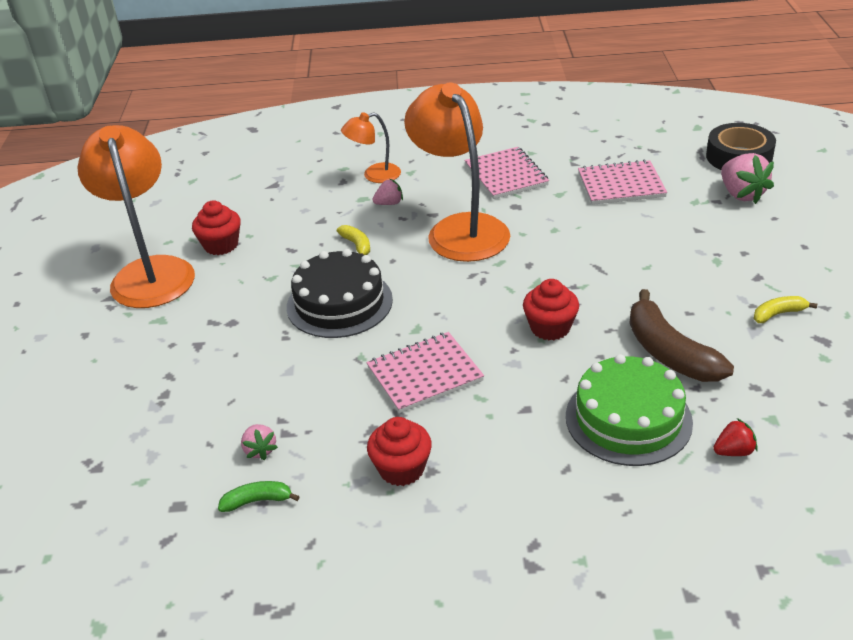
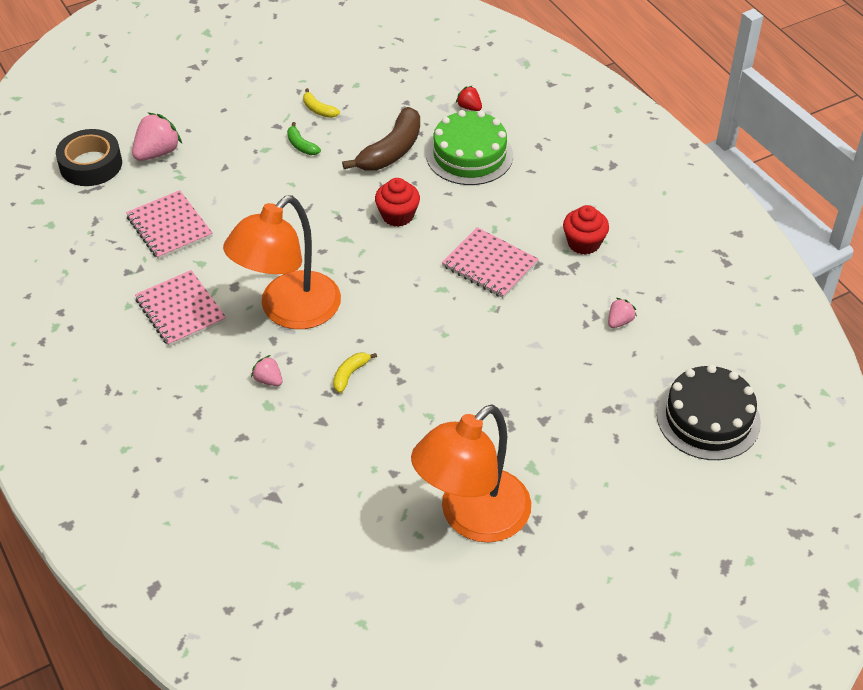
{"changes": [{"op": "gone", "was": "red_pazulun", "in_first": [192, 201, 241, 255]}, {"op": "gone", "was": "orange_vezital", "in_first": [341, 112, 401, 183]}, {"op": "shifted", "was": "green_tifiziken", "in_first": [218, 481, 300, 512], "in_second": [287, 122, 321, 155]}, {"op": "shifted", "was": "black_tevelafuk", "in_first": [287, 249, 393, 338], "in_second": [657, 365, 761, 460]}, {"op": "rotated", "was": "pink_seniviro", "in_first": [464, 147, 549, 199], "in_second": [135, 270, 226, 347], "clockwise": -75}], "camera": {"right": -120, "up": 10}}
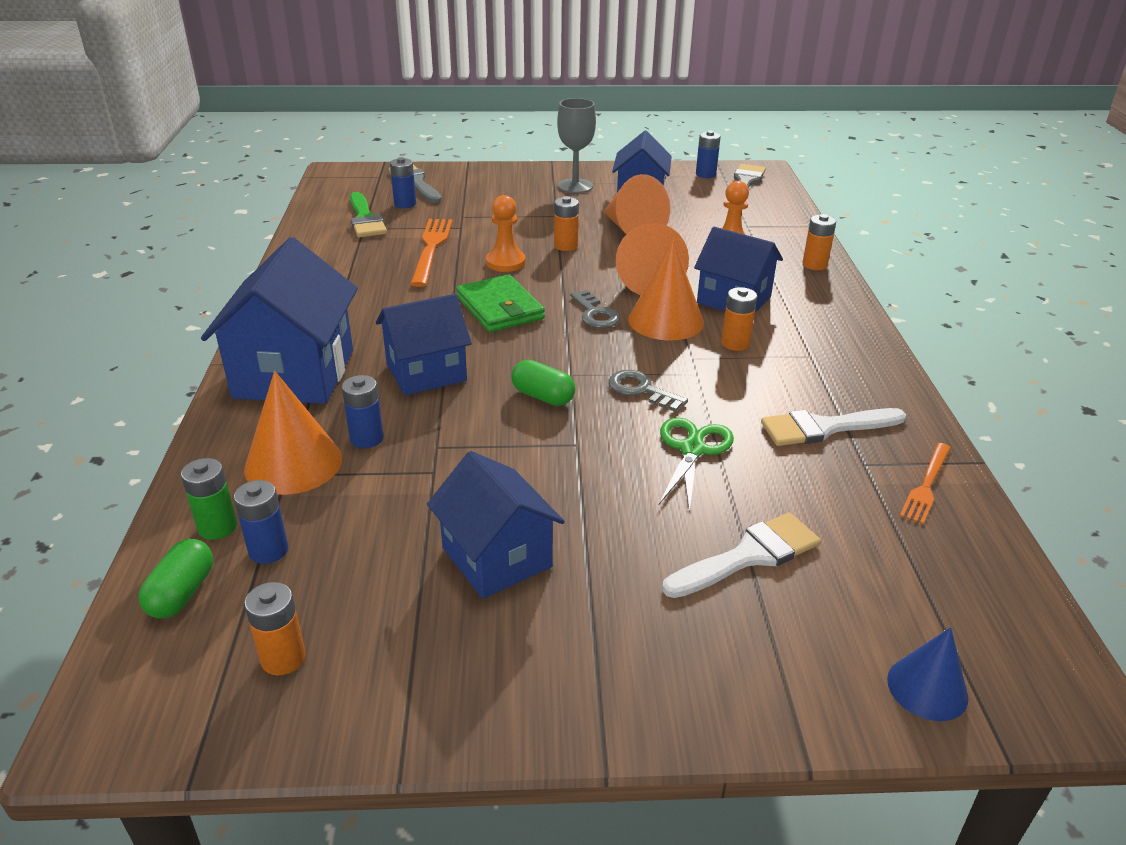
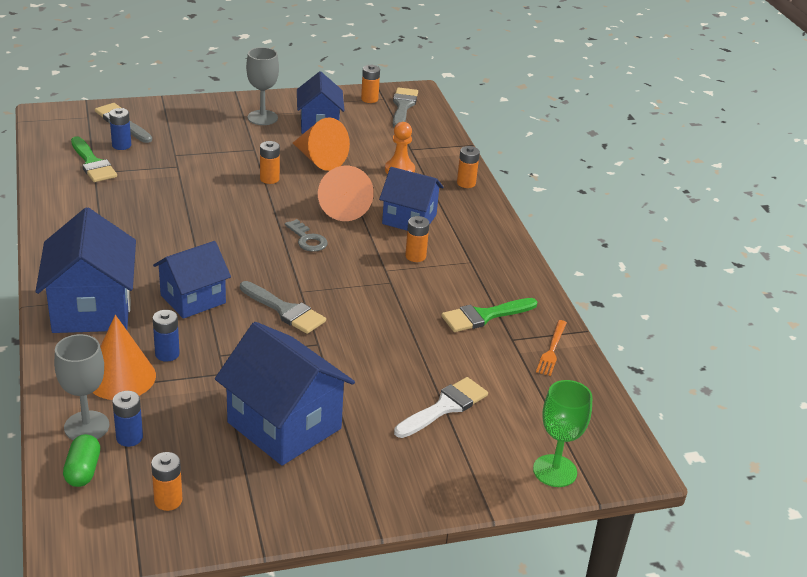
{"changes": [{"op": "gone", "was": "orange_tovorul", "in_first": [411, 219, 453, 287]}, {"op": "gone", "was": "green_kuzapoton", "in_first": [456, 275, 545, 332]}, {"op": "gone", "was": "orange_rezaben", "in_first": [486, 195, 526, 272]}, {"op": "gone", "was": "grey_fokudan", "in_first": [609, 370, 688, 412]}, {"op": "gone", "was": "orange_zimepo", "in_first": [628, 240, 704, 341]}, {"op": "gone", "was": "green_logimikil", "in_first": [659, 417, 734, 513]}, {"op": "swapped", "was": "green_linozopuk", "now": "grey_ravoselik", "in_first": [181, 458, 237, 540], "in_second": [54, 334, 109, 440]}, {"op": "swapped", "was": "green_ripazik", "now": "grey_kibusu", "in_first": [511, 360, 575, 406], "in_second": [240, 281, 326, 334]}, {"op": "swapped", "was": "blue_zimepo", "now": "green_ravoselik", "in_first": [887, 627, 969, 721], "in_second": [533, 380, 593, 487]}, {"op": "repainted", "was": "blue_linozopuk", "now": "orange_linozopuk", "in_first": [696, 131, 721, 178], "in_second": [361, 65, 380, 103]}, {"op": "repainted", "was": "white_kibusu", "now": "green_kibusu", "in_first": [761, 408, 906, 446], "in_second": [441, 298, 537, 332]}, {"op": "scaled", "was": "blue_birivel", "in_first": [427, 451, 565, 599], "in_second": [215, 322, 355, 466], "ratio": 1.52}], "camera": {"right": -15, "up": 0}}
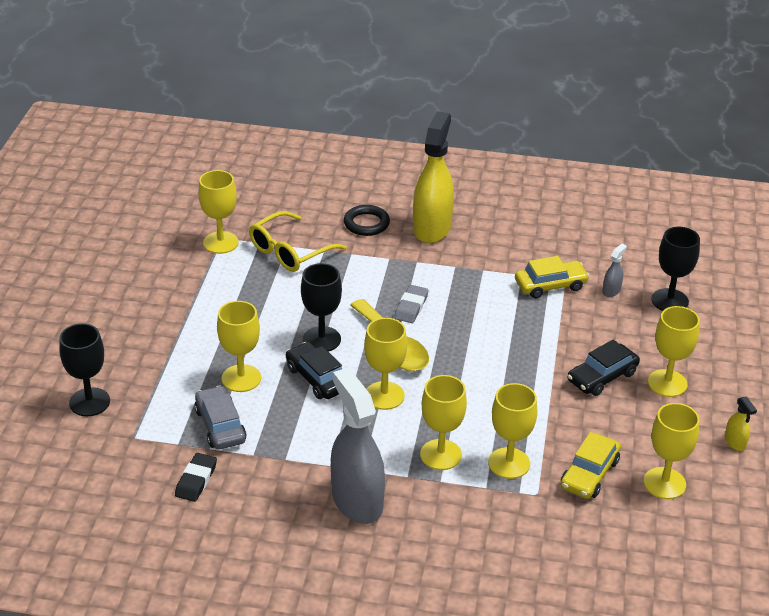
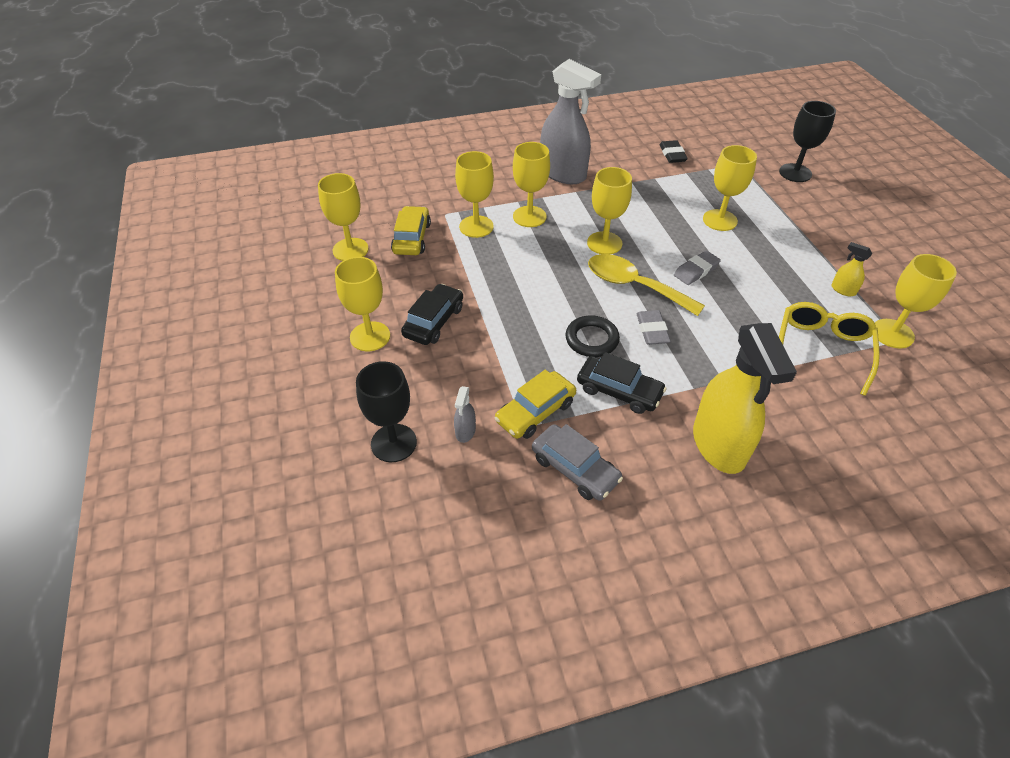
{"changes": [{"op": "shifted", "was": "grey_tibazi", "in_first": [195, 386, 247, 450], "in_second": [532, 424, 623, 501]}, {"op": "shifted", "was": "black_tibazi", "in_first": [286, 342, 342, 399], "in_second": [577, 352, 667, 414]}, {"op": "shifted", "was": "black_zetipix", "in_first": [344, 205, 390, 236], "in_second": [566, 315, 620, 357]}, {"op": "shifted", "was": "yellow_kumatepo", "in_first": [725, 396, 757, 451], "in_second": [831, 242, 872, 296]}, {"op": "swapped", "was": "black_ravoselik", "now": "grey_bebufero", "in_first": [301, 263, 342, 351], "in_second": [674, 251, 721, 285]}], "camera": {"right": 155, "up": 10}}
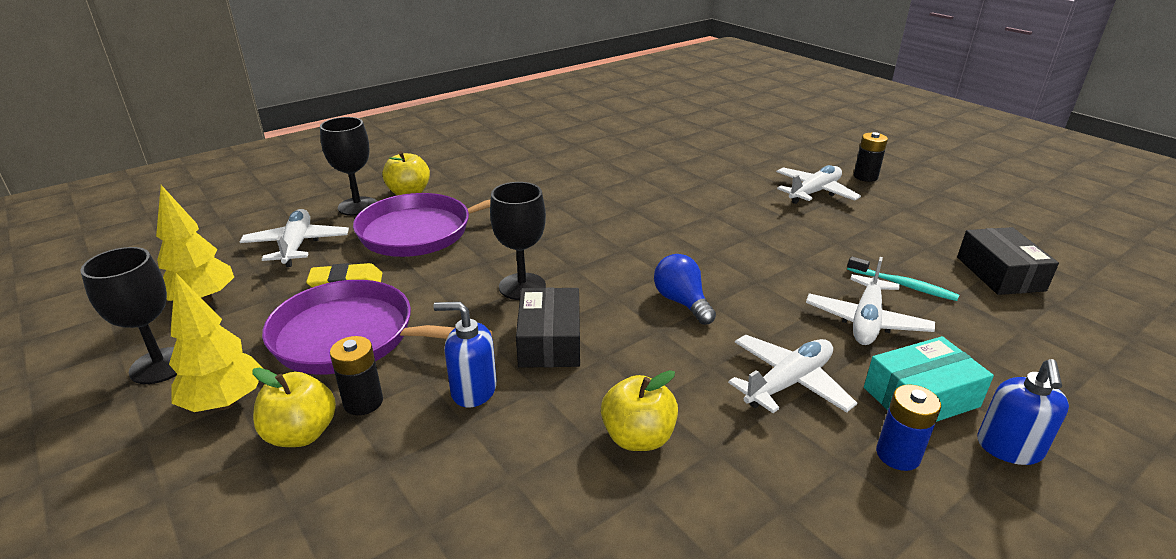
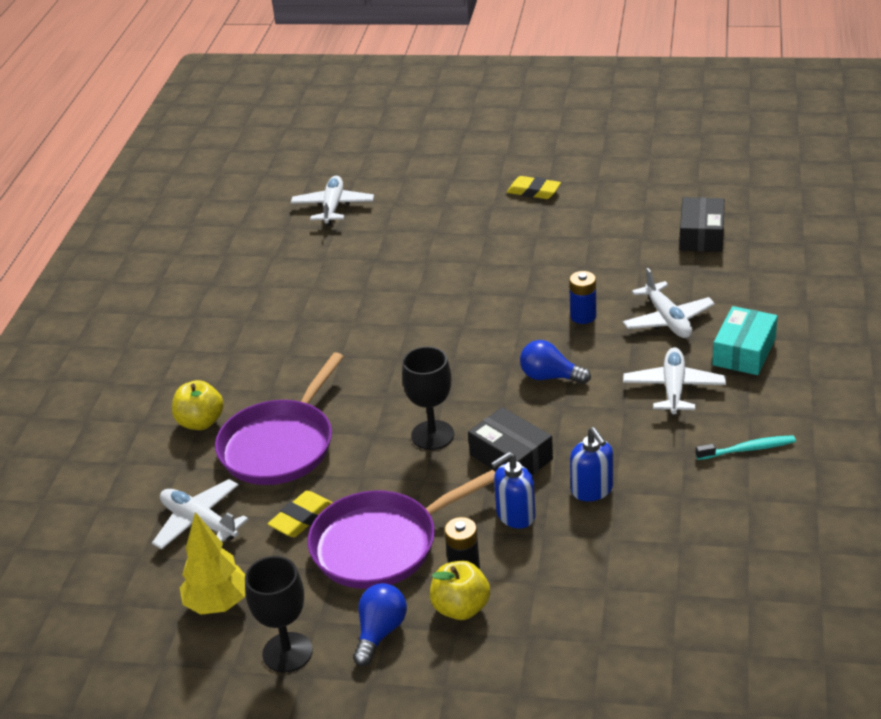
{"changes": [{"op": "gone", "was": "black_ravoselik", "in_first": [320, 117, 377, 216]}, {"op": "gone", "was": "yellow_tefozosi", "in_first": [601, 370, 678, 451]}, {"op": "shifted", "was": "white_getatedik", "in_first": [776, 165, 861, 204], "in_second": [291, 176, 374, 226]}, {"op": "shifted", "was": "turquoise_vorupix", "in_first": [847, 256, 959, 301], "in_second": [696, 435, 796, 460]}, {"op": "shifted", "was": "blue_linozopuk", "in_first": [876, 384, 941, 471], "in_second": [569, 271, 596, 324]}, {"op": "shifted", "was": "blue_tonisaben", "in_first": [978, 359, 1069, 465], "in_second": [570, 427, 613, 501]}, {"op": "swapped", "was": "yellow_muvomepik", "now": "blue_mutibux", "in_first": [169, 273, 264, 412], "in_second": [353, 583, 407, 666]}, {"op": "swapped", "was": "black_linozopuk", "now": "yellow_bebufero", "in_first": [854, 132, 888, 182], "in_second": [507, 176, 561, 199]}, {"op": "rotated", "was": "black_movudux", "in_first": [957, 227, 1059, 295], "in_second": [679, 197, 725, 252], "clockwise": 60}], "camera": {"right": -40, "up": 5}}
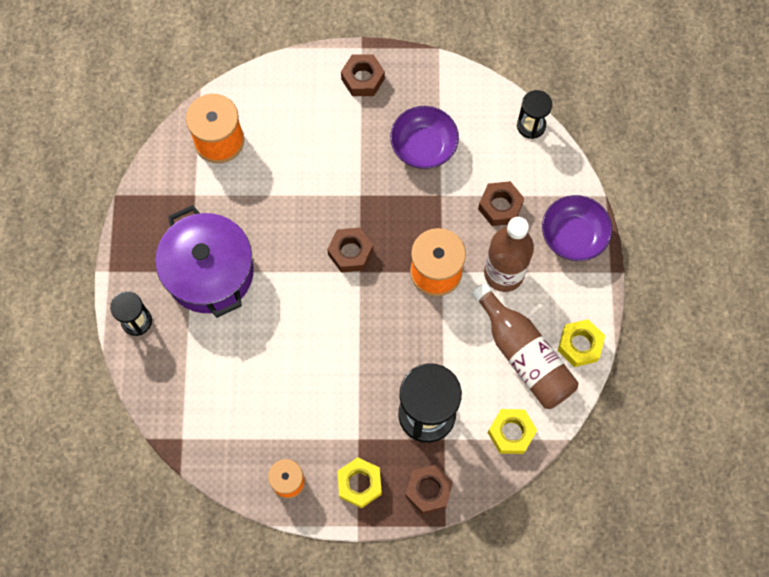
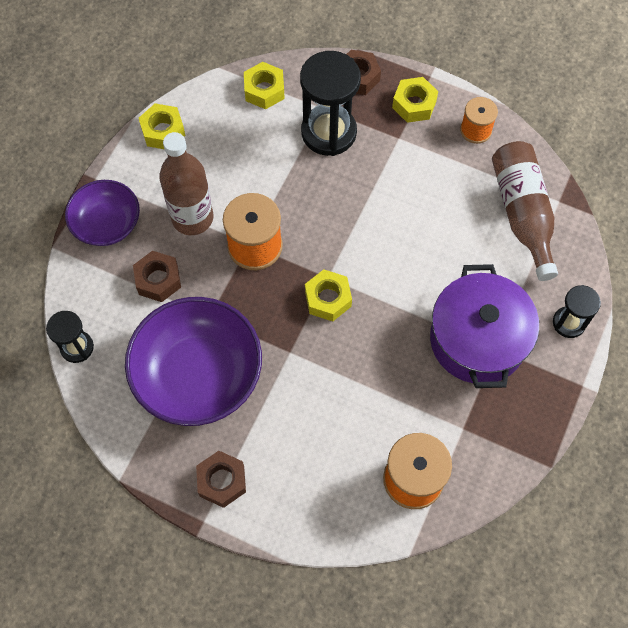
{"changes": [{"op": "shifted", "was": "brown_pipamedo", "in_first": [472, 283, 579, 409], "in_second": [492, 141, 558, 281]}, {"op": "repainted", "was": "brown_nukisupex", "now": "yellow_nukisupex", "in_first": [327, 227, 373, 273], "in_second": [305, 269, 352, 321]}, {"op": "scaled", "was": "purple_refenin", "in_first": [390, 106, 459, 169], "in_second": [125, 297, 262, 426], "ratio": 1.69}], "camera": {"right": -155, "up": -5}}
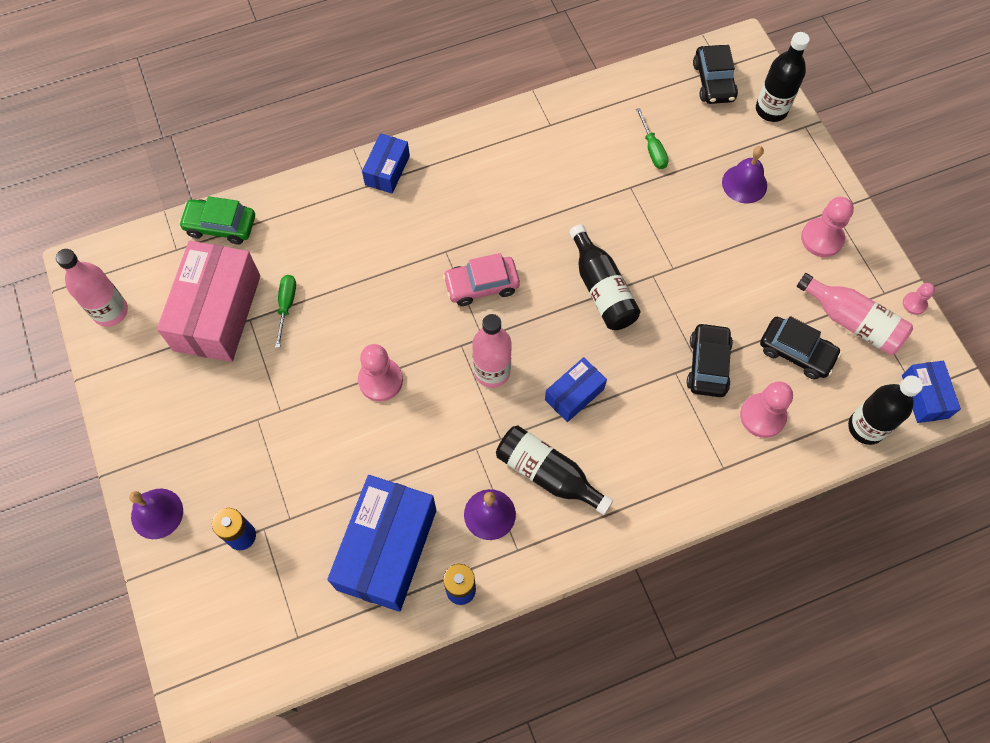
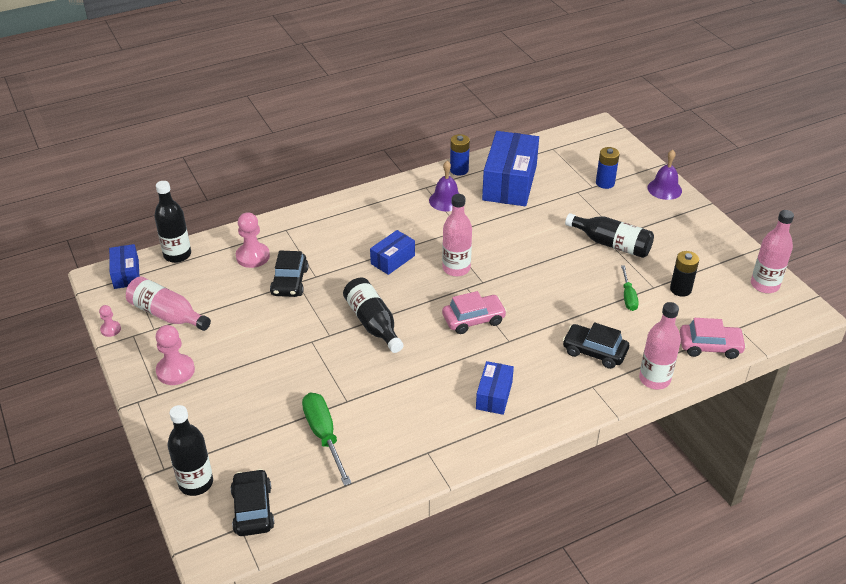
{"changes": [{"op": "gone", "was": "pink_rezaben", "in_first": [358, 344, 403, 401]}, {"op": "gone", "was": "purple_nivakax", "in_first": [722, 146, 767, 203]}, {"op": "new", "now": "pink_pipamedo", "in_second": [639, 302, 681, 389]}, {"op": "shifted", "was": "blue_movudux", "in_first": [362, 133, 410, 193], "in_second": [476, 361, 514, 415]}, {"op": "shifted", "was": "black_pipamedo", "in_first": [496, 425, 613, 515], "in_second": [565, 213, 654, 258]}, {"op": "shifted", "was": "black_tibazi", "in_first": [760, 316, 842, 380], "in_second": [563, 322, 629, 369]}, {"op": "swapped", "was": "pink_movudux", "now": "black_linozopuk", "in_first": [157, 241, 260, 362], "in_second": [670, 251, 699, 297]}, {"op": "repainted", "was": "green_tibazi", "now": "pink_tibazi", "in_first": [179, 196, 255, 245], "in_second": [680, 318, 747, 359]}, {"op": "scaled", "was": "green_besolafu", "in_first": [636, 108, 669, 169], "in_second": [302, 393, 352, 486], "ratio": 1.62}], "camera": {"right": 175, "up": -25}}
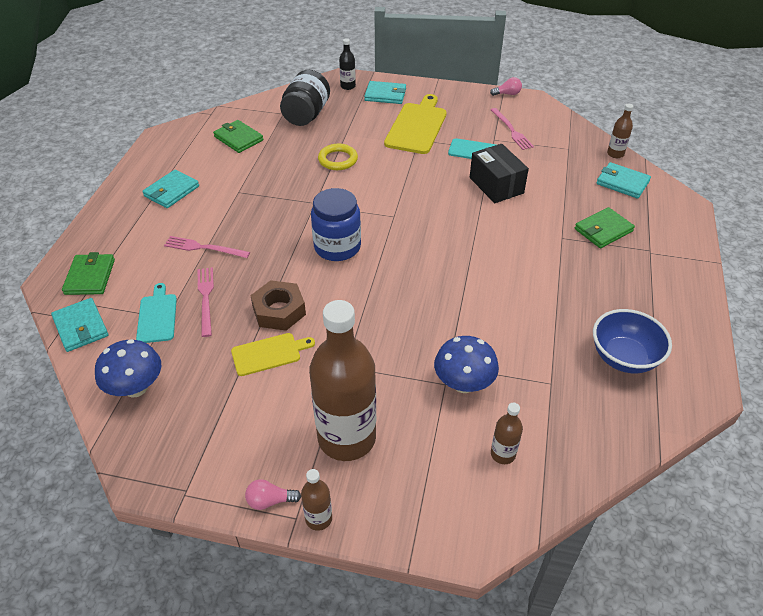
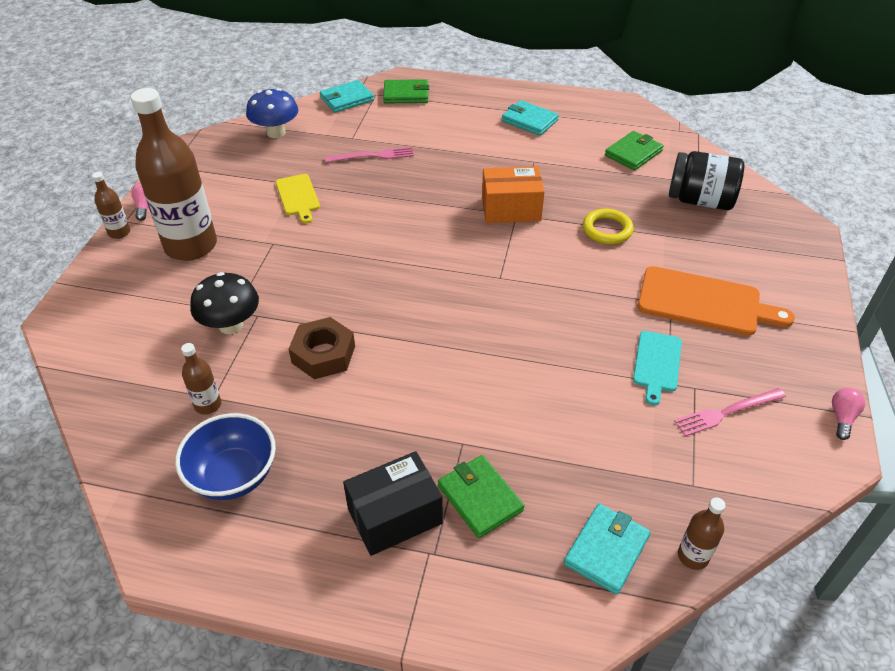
{"changes": [{"op": "gone", "was": "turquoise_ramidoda", "in_first": [136, 283, 177, 343]}, {"op": "gone", "was": "pink_tovorul", "in_first": [164, 236, 250, 258]}, {"op": "gone", "was": "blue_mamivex", "in_first": [311, 188, 361, 261]}, {"op": "gone", "was": "black_pipamedo", "in_first": [339, 38, 356, 90]}, {"op": "gone", "was": "turquoise_kuzapoton", "in_first": [364, 81, 406, 104]}, {"op": "new", "now": "orange_movudux", "in_second": [482, 166, 544, 223]}, {"op": "shifted", "was": "brown_nukisupex", "in_first": [250, 280, 306, 331], "in_second": [289, 317, 355, 379]}, {"op": "shifted", "was": "black_movudux", "in_first": [470, 144, 529, 203], "in_second": [343, 451, 443, 556]}, {"op": "shifted", "was": "brown_pipamedo", "in_first": [491, 403, 523, 464], "in_second": [181, 343, 221, 415]}, {"op": "repainted", "was": "yellow_ramidoda", "now": "orange_ramidoda", "in_first": [384, 94, 447, 154], "in_second": [638, 266, 795, 336]}, {"op": "repainted", "was": "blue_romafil", "now": "black_romafil", "in_first": [434, 336, 499, 393], "in_second": [190, 272, 259, 334]}, {"op": "rotated", "was": "pink_mutibux", "in_first": [490, 77, 522, 96], "in_second": [832, 388, 865, 440], "clockwise": -150}], "camera": {"right": 90, "up": 0}}
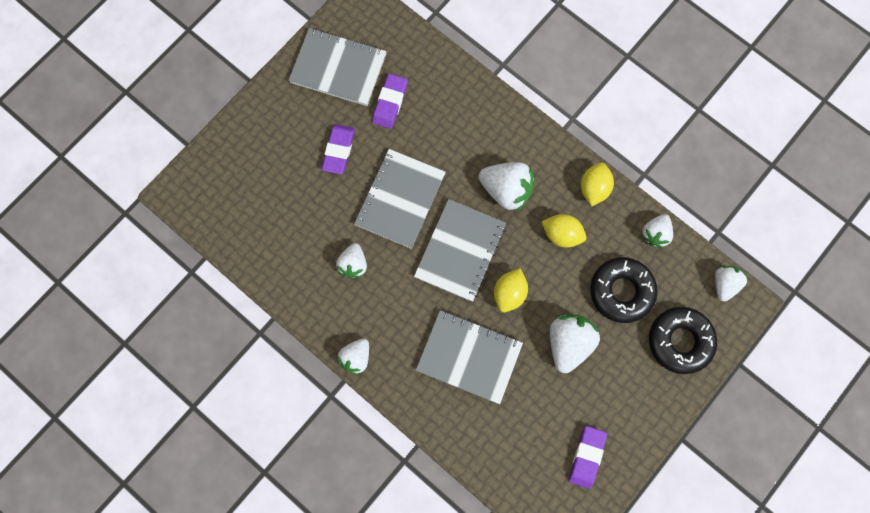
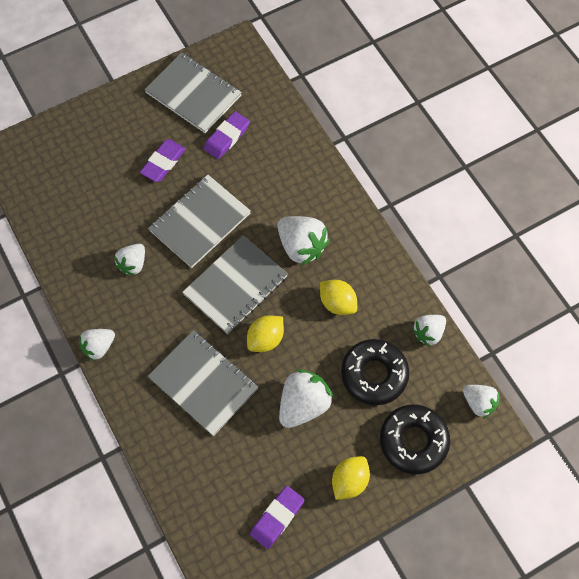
{"changes": [{"op": "shifted", "was": "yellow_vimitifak", "in_first": [581, 163, 614, 206], "in_second": [332, 456, 370, 500]}, {"op": "rotated", "was": "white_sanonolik", "in_first": [715, 266, 748, 302], "in_second": [463, 385, 500, 419], "clockwise": 90}], "camera": {"right": 20, "up": -10}}
